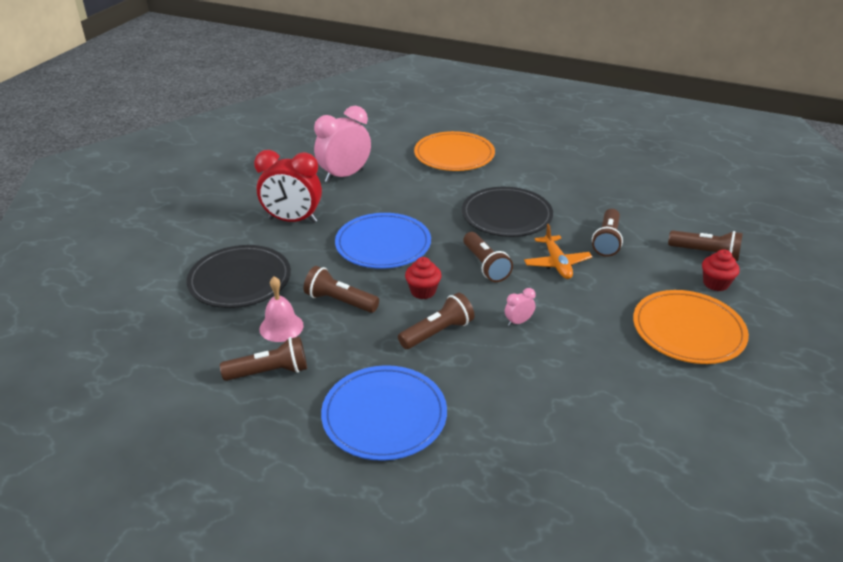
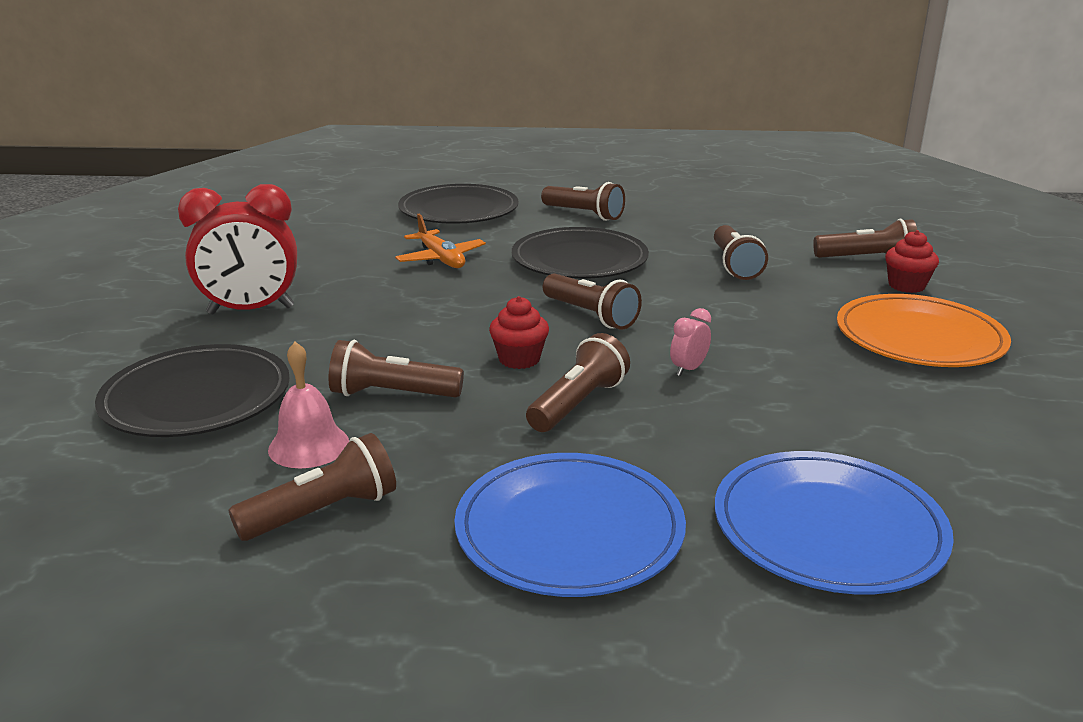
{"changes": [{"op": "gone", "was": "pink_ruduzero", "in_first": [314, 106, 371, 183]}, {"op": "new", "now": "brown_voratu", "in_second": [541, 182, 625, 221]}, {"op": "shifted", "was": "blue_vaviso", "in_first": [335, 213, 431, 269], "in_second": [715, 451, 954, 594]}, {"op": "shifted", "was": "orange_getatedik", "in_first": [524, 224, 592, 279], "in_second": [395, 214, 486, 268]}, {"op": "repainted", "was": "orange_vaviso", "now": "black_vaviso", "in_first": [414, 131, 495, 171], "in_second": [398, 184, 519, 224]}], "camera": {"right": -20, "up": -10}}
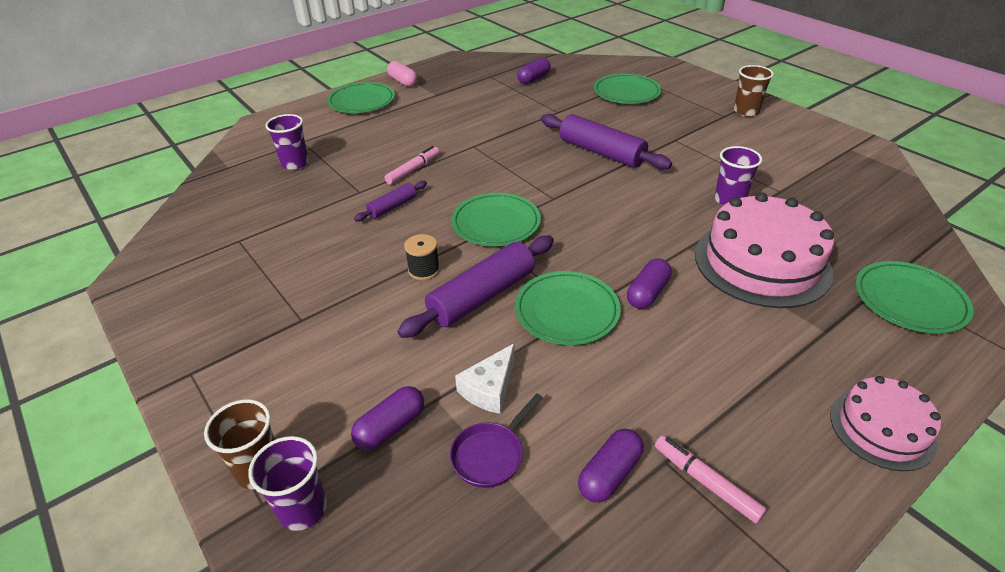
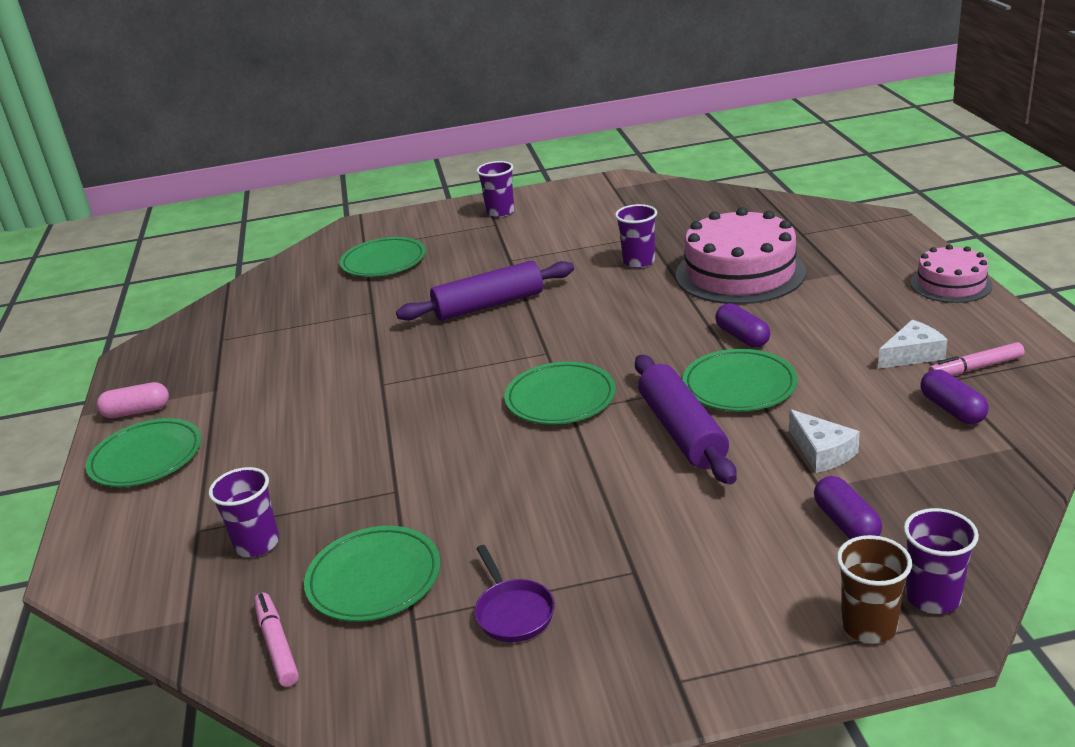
{"changes": [{"op": "gone", "was": "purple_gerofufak", "in_first": [354, 181, 427, 222]}, {"op": "gone", "was": "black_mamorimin", "in_first": [404, 234, 440, 280]}, {"op": "gone", "was": "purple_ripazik", "in_first": [517, 58, 551, 84]}, {"op": "new", "now": "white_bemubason", "in_second": [878, 320, 947, 369]}, {"op": "shifted", "was": "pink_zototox", "in_first": [385, 146, 440, 185], "in_second": [254, 593, 299, 687]}, {"op": "shifted", "was": "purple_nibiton", "in_first": [450, 394, 543, 488], "in_second": [475, 545, 555, 642]}, {"op": "shifted", "was": "green_vaviso", "in_first": [855, 261, 974, 334], "in_second": [304, 526, 440, 622]}, {"op": "repainted", "was": "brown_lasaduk", "now": "purple_lasaduk", "in_first": [734, 65, 774, 117], "in_second": [476, 161, 515, 217]}], "camera": {"right": -60, "up": -10}}
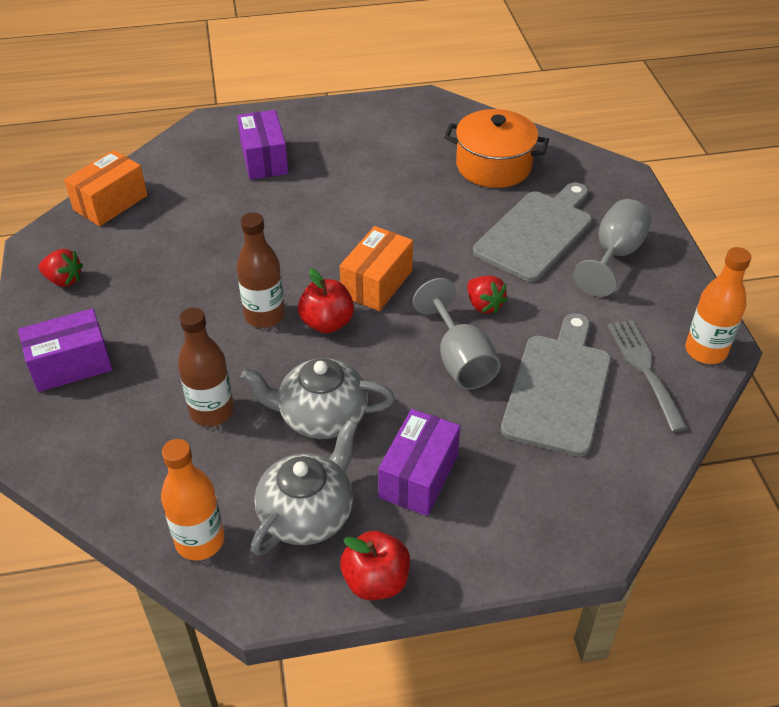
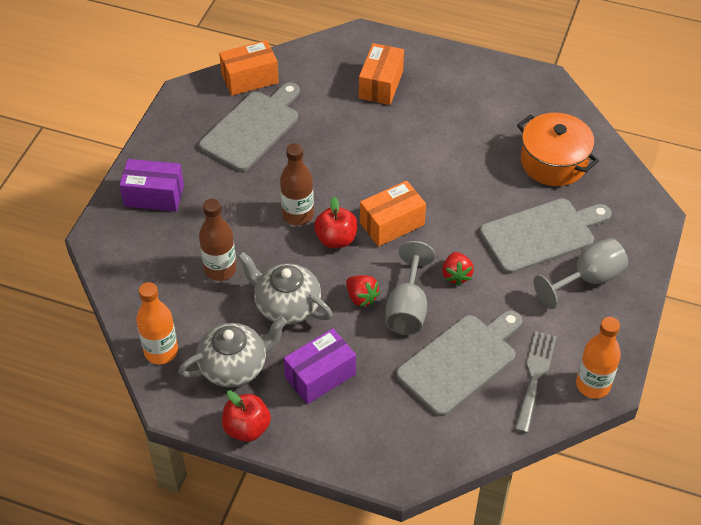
{"changes": [{"op": "new", "now": "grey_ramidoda", "in_second": [199, 83, 300, 171]}, {"op": "shifted", "was": "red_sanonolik", "in_first": [39, 249, 83, 287], "in_second": [346, 275, 380, 307]}, {"op": "repainted", "was": "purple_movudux", "now": "orange_movudux", "in_first": [237, 110, 288, 180], "in_second": [359, 43, 404, 105]}], "camera": {"right": 30, "up": 5}}
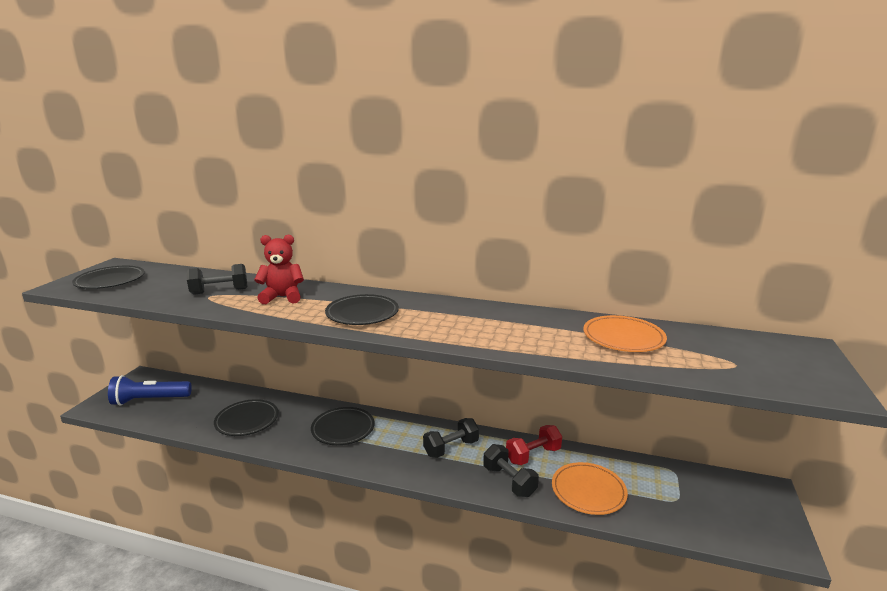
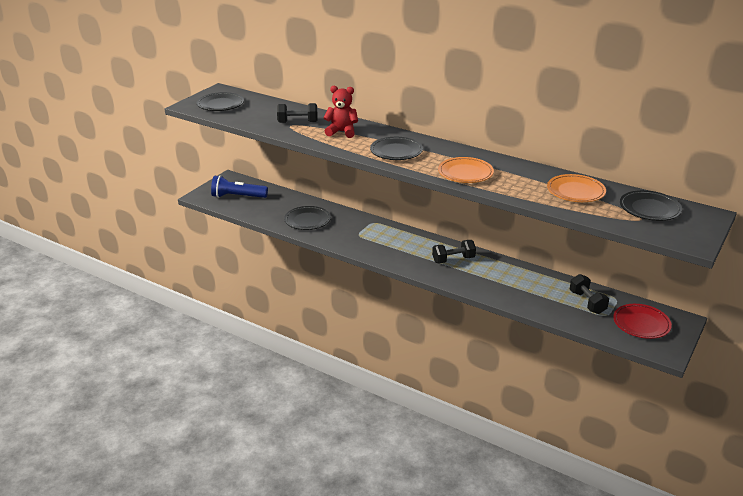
{"changes": [{"op": "gone", "was": "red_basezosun", "in_first": [506, 425, 562, 465]}, {"op": "new", "now": "red_vaviso", "in_second": [613, 304, 672, 339]}, {"op": "shifted", "was": "black_vaviso", "in_first": [311, 407, 375, 445], "in_second": [620, 190, 682, 221]}, {"op": "shifted", "was": "black_basezosun", "in_first": [483, 444, 539, 497], "in_second": [570, 274, 609, 314]}, {"op": "shifted", "was": "orange_vaviso", "in_first": [552, 462, 628, 515], "in_second": [438, 157, 494, 183]}], "camera": {"right": 15, "up": 10}}
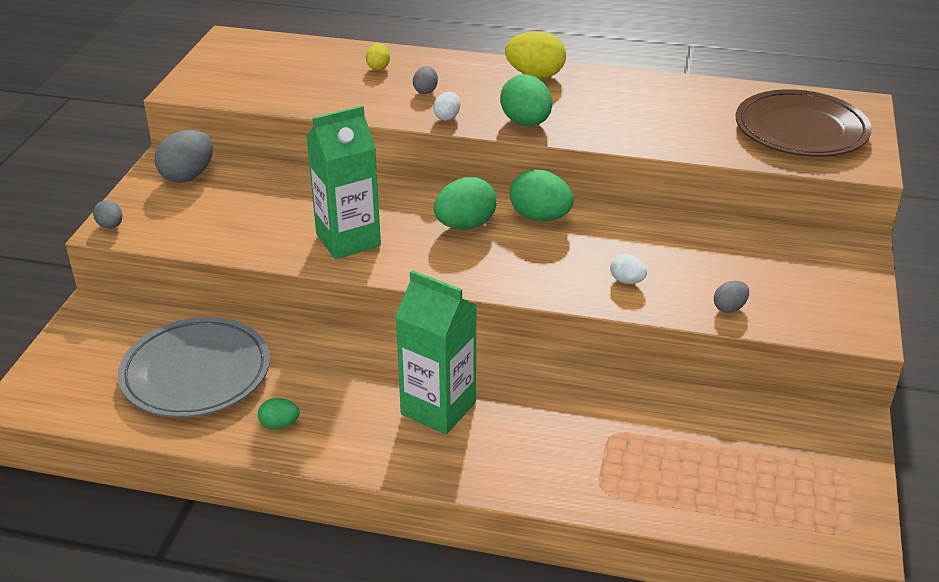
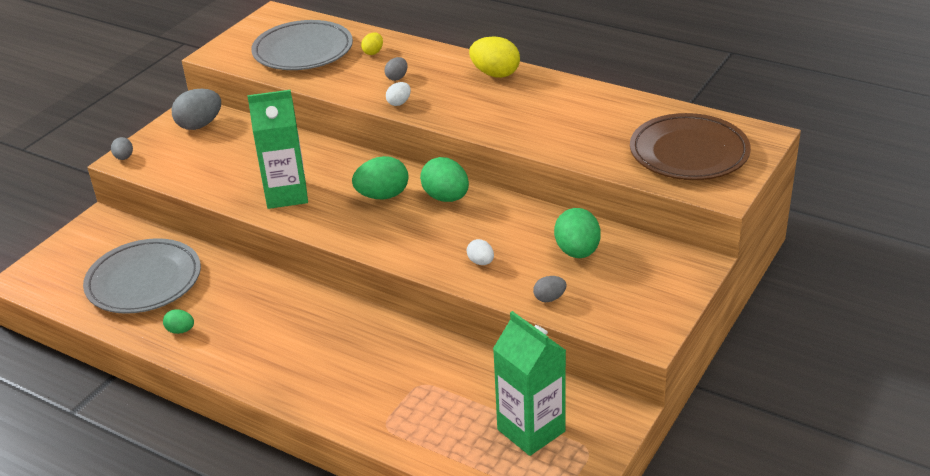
{"changes": [{"op": "new", "now": "grey_vaviso", "in_second": [251, 20, 353, 70]}, {"op": "shifted", "was": "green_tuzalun", "in_first": [395, 270, 477, 434], "in_second": [493, 311, 566, 456]}, {"op": "shifted", "was": "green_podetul", "in_first": [500, 74, 552, 126], "in_second": [554, 208, 601, 258]}], "camera": {"right": 20, "up": 0}}
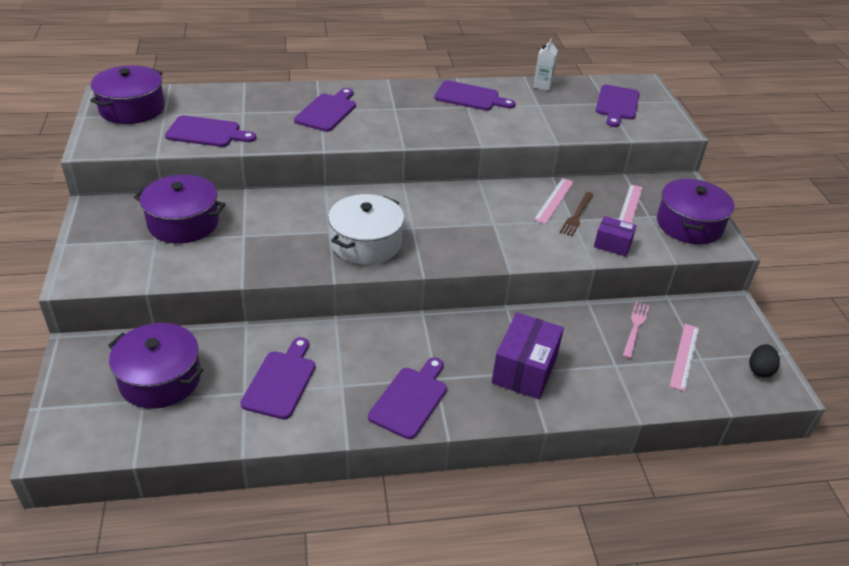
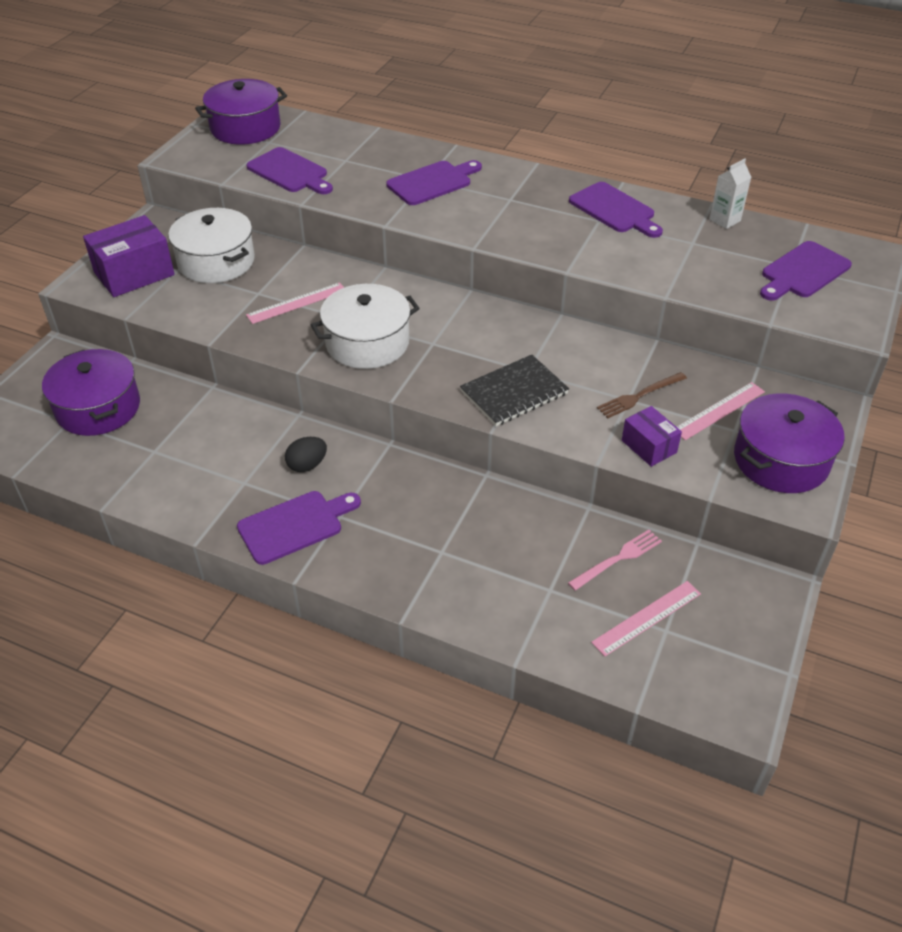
{"changes": [{"op": "gone", "was": "purple_ramidoda", "in_first": [240, 337, 315, 419]}, {"op": "new", "now": "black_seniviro", "in_second": [460, 355, 569, 426]}, {"op": "shifted", "was": "purple_movudux", "in_first": [492, 312, 564, 399], "in_second": [83, 215, 175, 297]}, {"op": "shifted", "was": "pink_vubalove", "in_first": [534, 178, 574, 224], "in_second": [246, 282, 344, 324]}, {"op": "shifted", "was": "black_podetul", "in_first": [749, 344, 780, 378], "in_second": [285, 437, 327, 472]}, {"op": "repainted", "was": "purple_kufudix", "now": "white_kufudix", "in_first": [134, 175, 226, 244], "in_second": [168, 208, 255, 283]}], "camera": {"right": 35, "up": 5}}
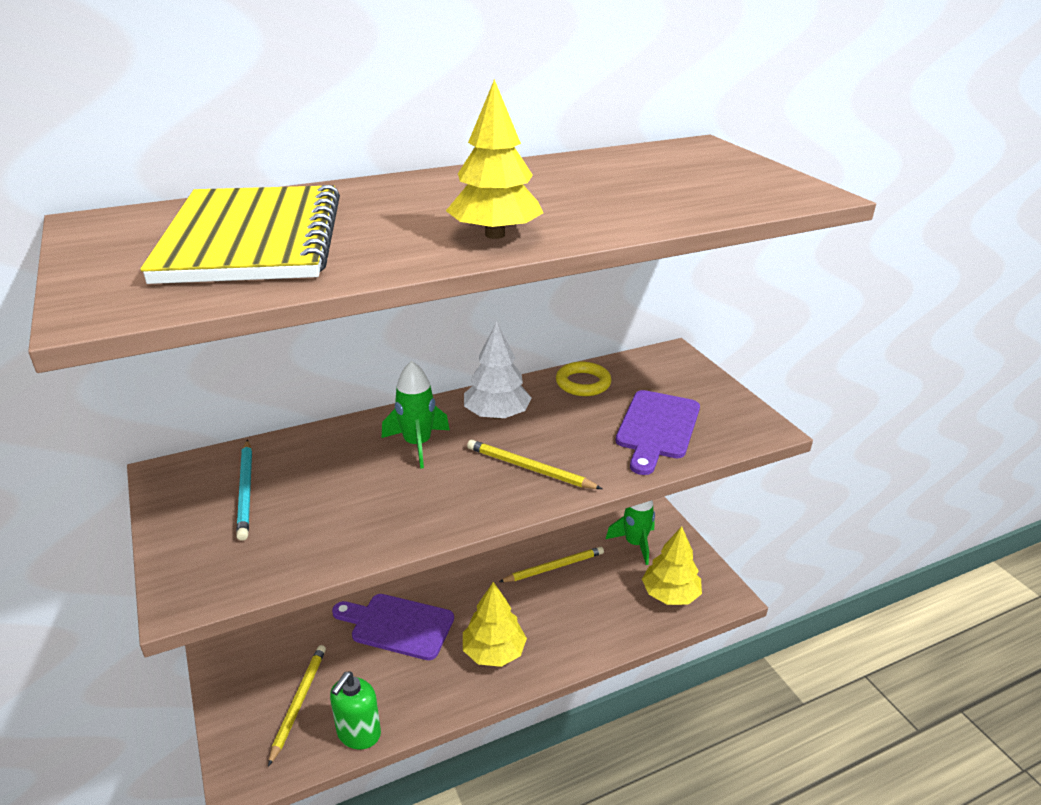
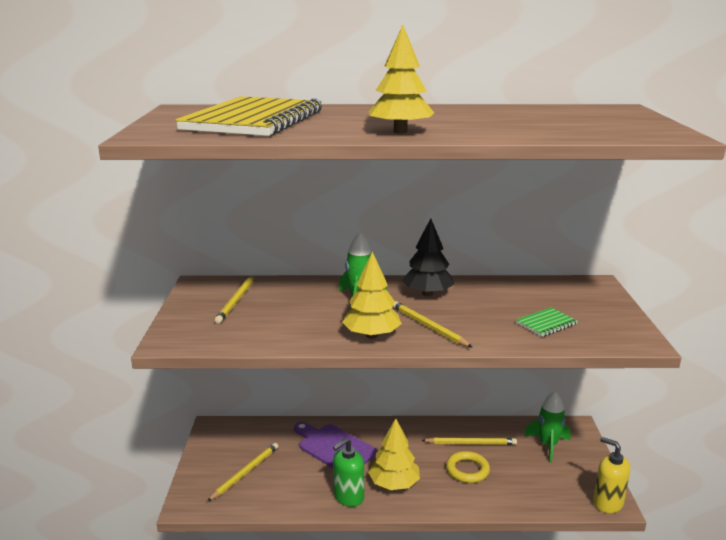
{"changes": [{"op": "new", "now": "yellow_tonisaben", "in_second": [593, 437, 630, 513]}, {"op": "shifted", "was": "green_tonisaben", "in_first": [330, 672, 381, 750], "in_second": [333, 438, 364, 507]}, {"op": "shifted", "was": "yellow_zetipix", "in_first": [556, 362, 611, 396], "in_second": [446, 451, 490, 483]}, {"op": "shifted", "was": "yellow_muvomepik", "in_first": [642, 526, 702, 605], "in_second": [342, 251, 402, 338]}, {"op": "swapped", "was": "purple_ramidoda", "now": "green_seniviro", "in_first": [615, 390, 700, 475], "in_second": [516, 308, 577, 337]}, {"op": "repainted", "was": "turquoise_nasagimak", "now": "yellow_nasagimak", "in_first": [236, 440, 252, 541], "in_second": [215, 275, 254, 324]}, {"op": "repainted", "was": "white_muvomepik", "now": "black_muvomepik", "in_first": [464, 322, 532, 419], "in_second": [402, 218, 454, 296]}], "camera": {"right": 25, "up": -10}}
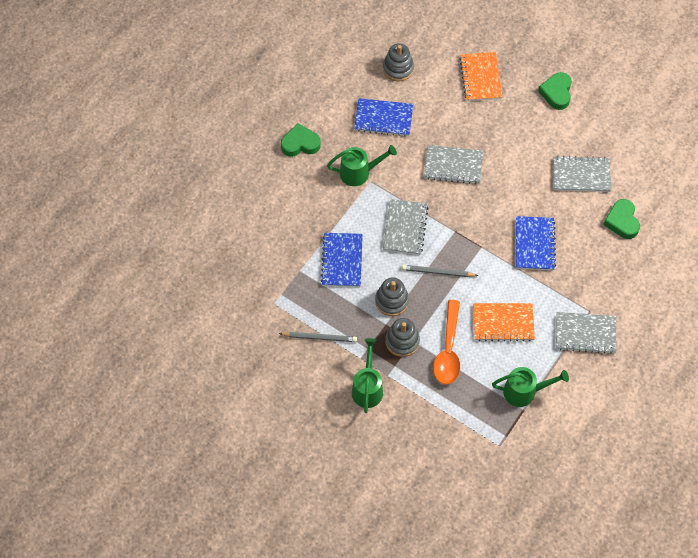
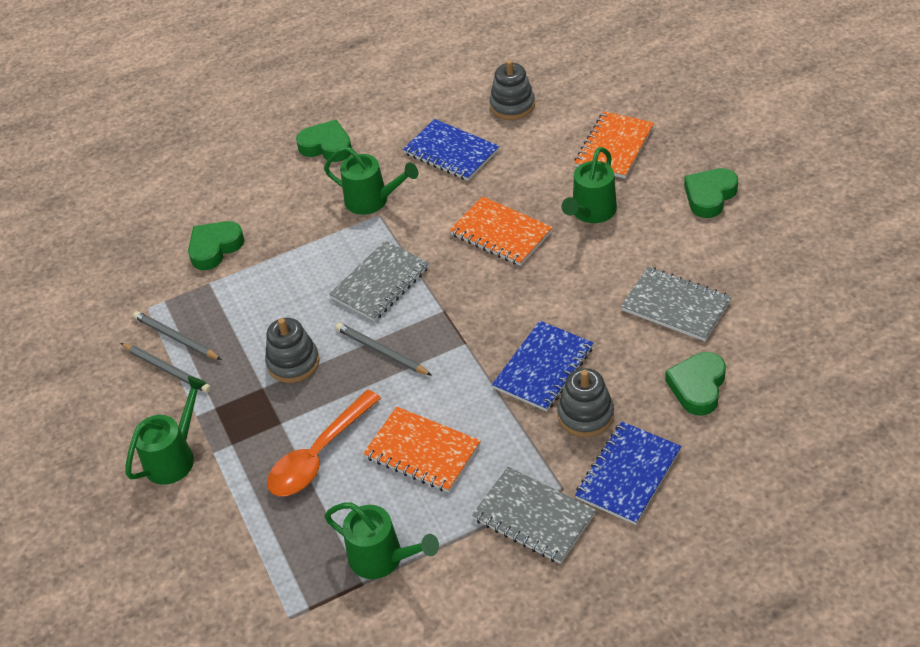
{"changes": [{"op": "new", "now": "grey_nasagimak", "in_second": [133, 311, 222, 360]}, {"op": "new", "now": "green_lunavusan", "in_second": [188, 221, 245, 270]}, {"op": "new", "now": "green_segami", "in_second": [561, 147, 617, 223]}, {"op": "shifted", "was": "blue_seniviro", "in_first": [321, 233, 363, 287], "in_second": [575, 421, 681, 525]}, {"op": "shifted", "was": "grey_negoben", "in_first": [385, 318, 420, 357], "in_second": [557, 368, 614, 437]}, {"op": "repainted", "was": "grey_seniviro", "now": "orange_seniviro", "in_first": [424, 145, 483, 184], "in_second": [450, 196, 553, 266]}], "camera": {"right": 35, "up": -15}}
